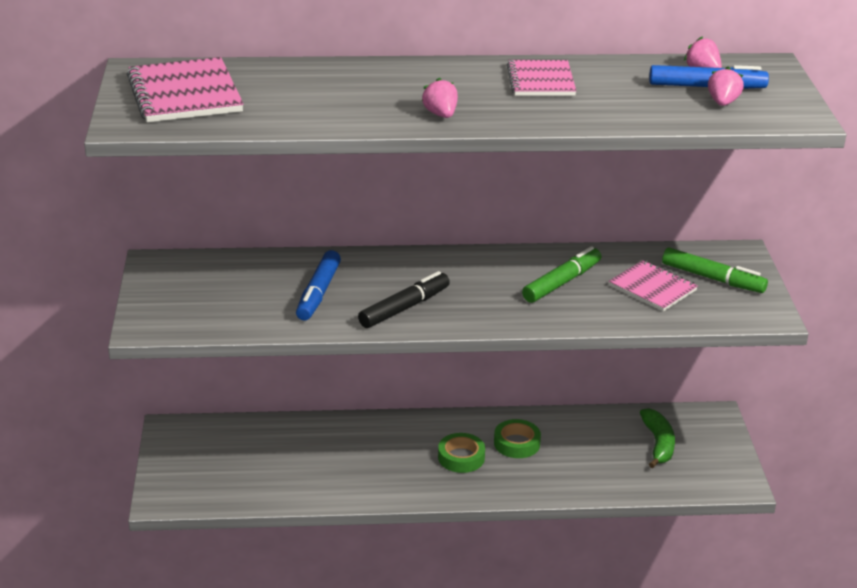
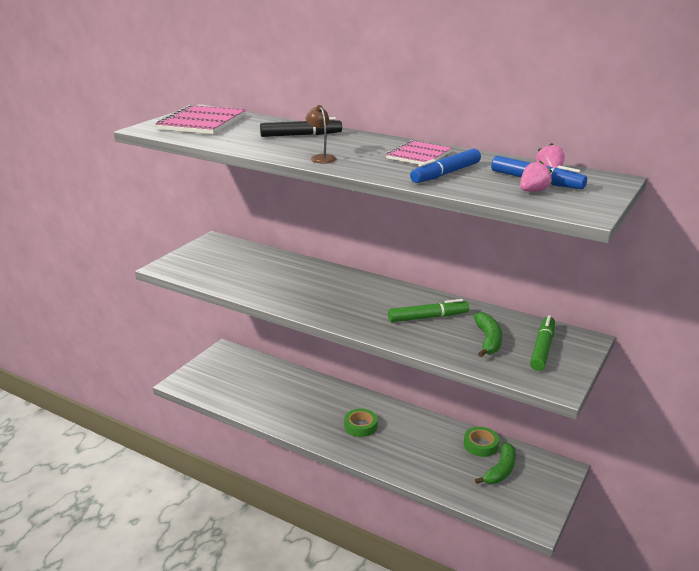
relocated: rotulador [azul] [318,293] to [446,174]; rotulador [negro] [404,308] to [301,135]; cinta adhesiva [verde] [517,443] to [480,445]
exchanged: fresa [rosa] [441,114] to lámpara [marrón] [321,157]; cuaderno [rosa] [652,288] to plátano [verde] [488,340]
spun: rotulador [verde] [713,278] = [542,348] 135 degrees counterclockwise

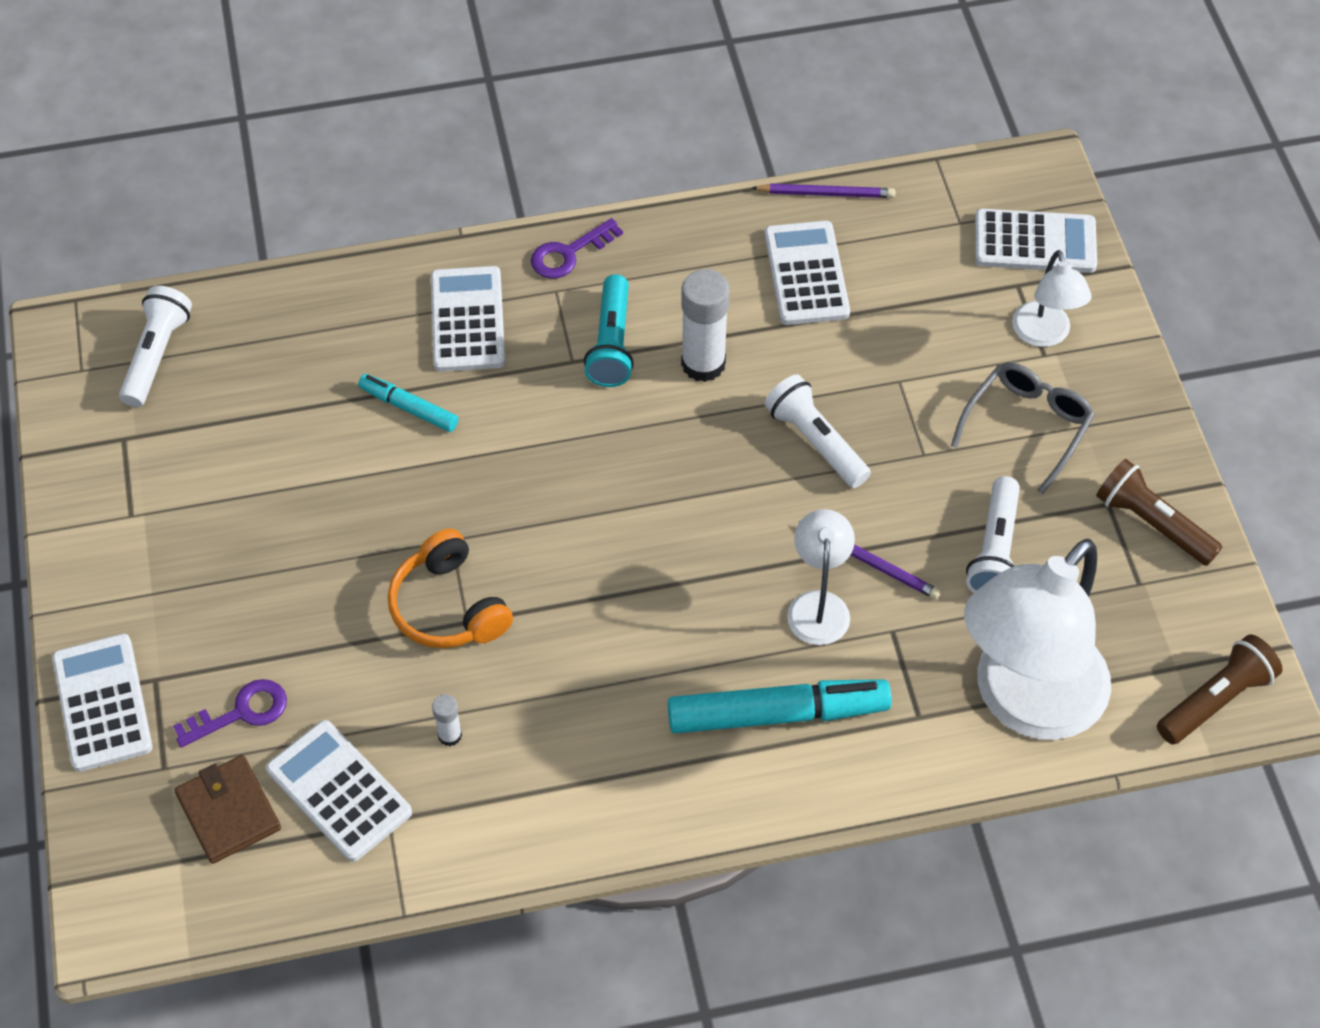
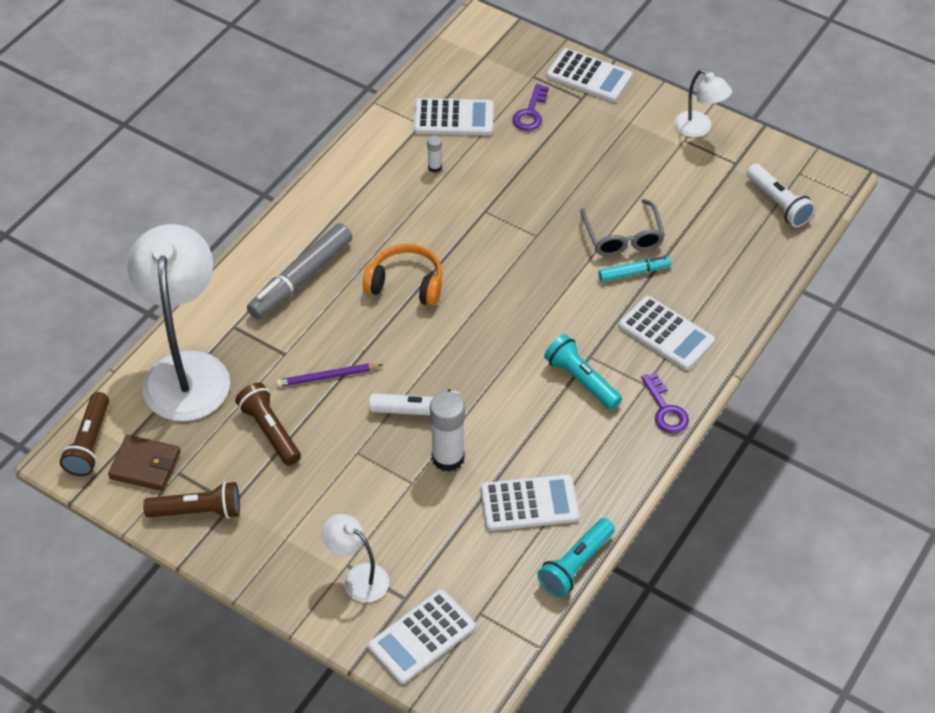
relocated: barra de pegamento [blanco] [703,364] to [448,458]; gafas [gris] [1027,426] to [623,237]; lámpara [blanco] [818,605] to [699,129]; auriculares [naranja] [448,606] to [406,284]; cartera [marrón] [229,811] to [145,465]
exchanged: lápiz [morado] [826,193] to lámpara de mano [turquesa] [576,565]
colour: lámpara de mano [blanco] [995,550] to lámpara de mano [marrón] [270,431]; rotulador [turquesa] [777,714] to rotulador [gris] [301,279]
spun: llave [morado] [569,253] = [665,409] 150 degrees clockwise; calculadora [blanco] [806,274] = [529,503] 45 degrees counterclockwise

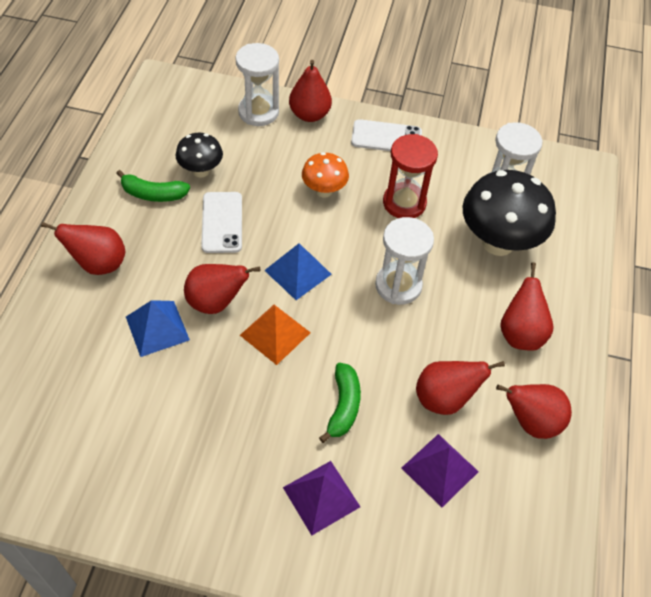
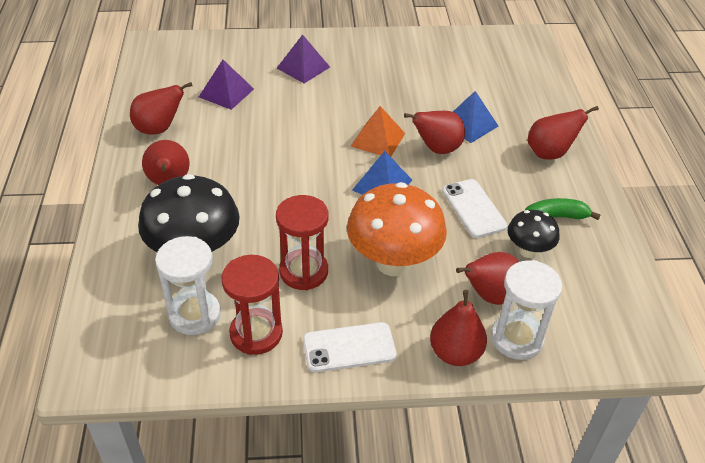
missing: reloj de arena [blanco] [398,285]; plátano [verde] [343,406]
appeared: reloj de arena [rojo] [256,333]
relocated: pera [rojo] [444,399] to [489,295]
size: seta [naranja] [324,191] = [393,263] x1.86

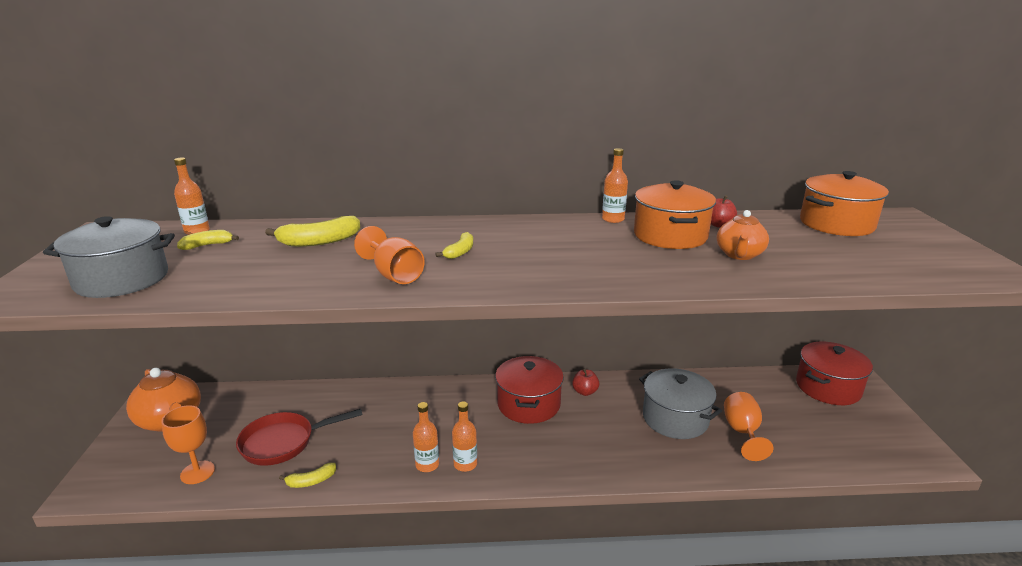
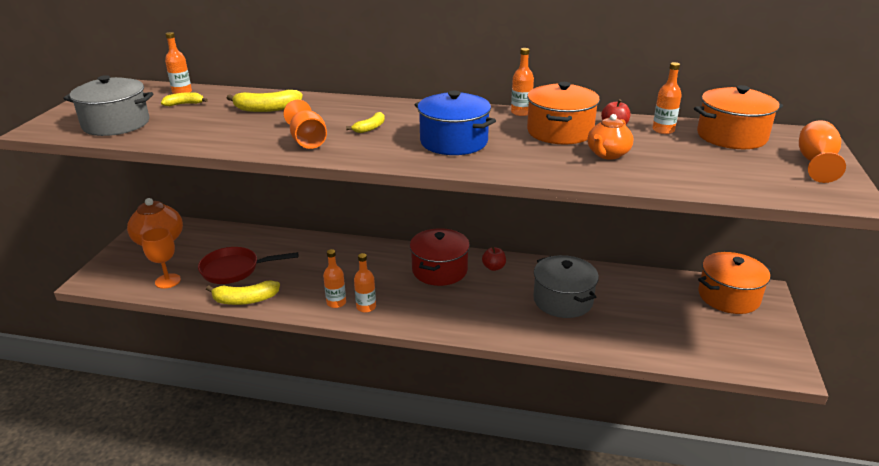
appeared: botella [naranja] [663,130]; olla [azul] [454,142]
relocated: copa [naranja] [742,432] to [815,163]
colour: olla [rojo] [828,387] to olla [naranja] [728,297]
size: plátano [amarillo] [311,481] = [245,300] x1.67

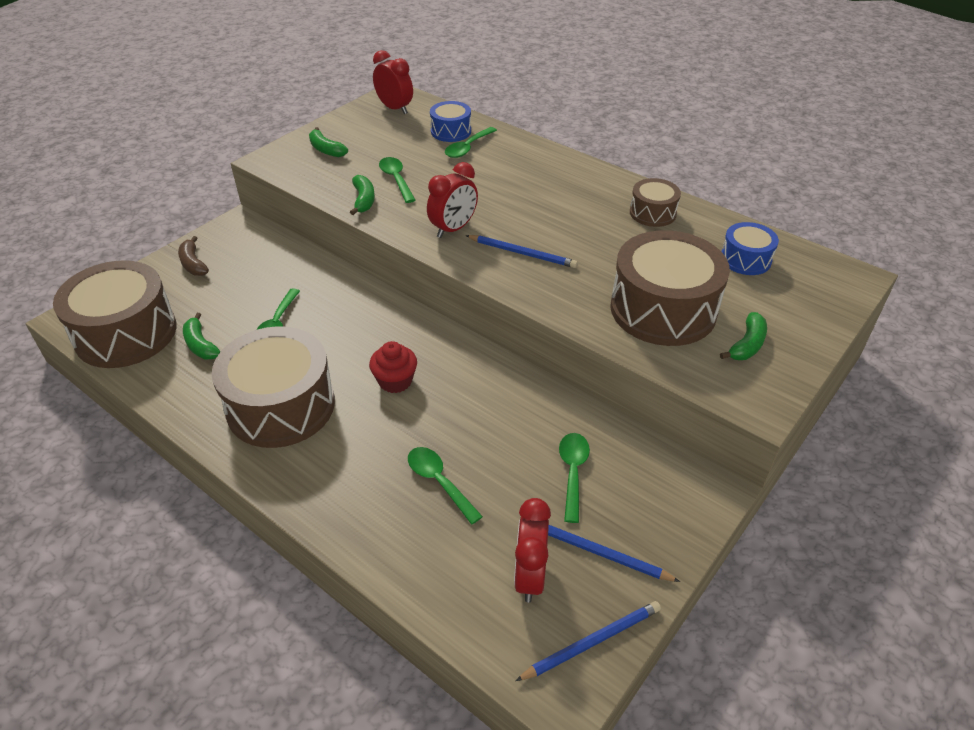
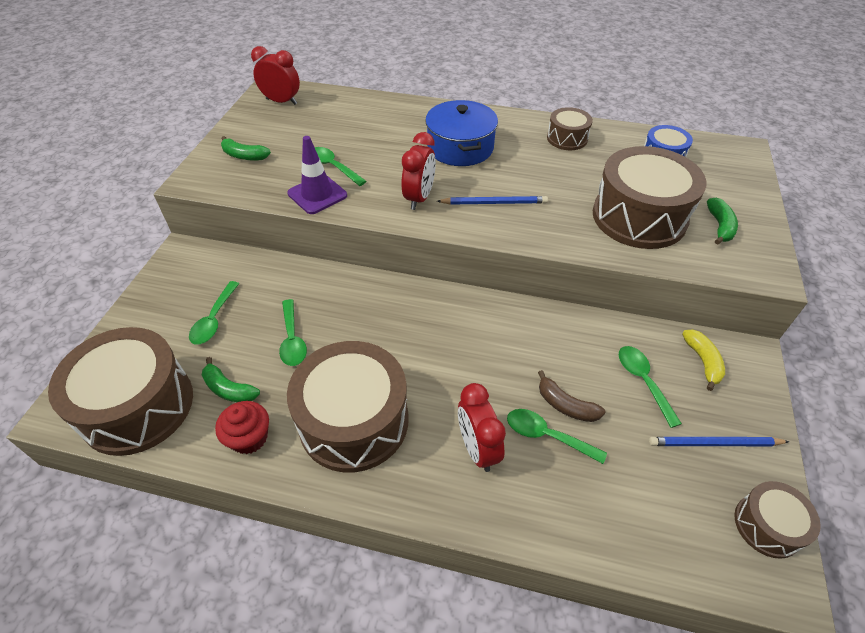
missing: tambor [azul] [451,131]
appeared: olla [azul] [460,148]; plátano [amarillo] [702,361]
relocated: cuchara [verde] [467,148] to [214,320]; plátano [marrón] [193,264] to [566,405]; magdalena [rojo] [395,381] to [249,438]; despertador [rojo] [530,576] to [477,448]
exchanged: plátano [verde] [363,200] to cono de tráfico [morado] [317,194]; lápiz [azul] [592,642] to tambor [marrón] [767,525]

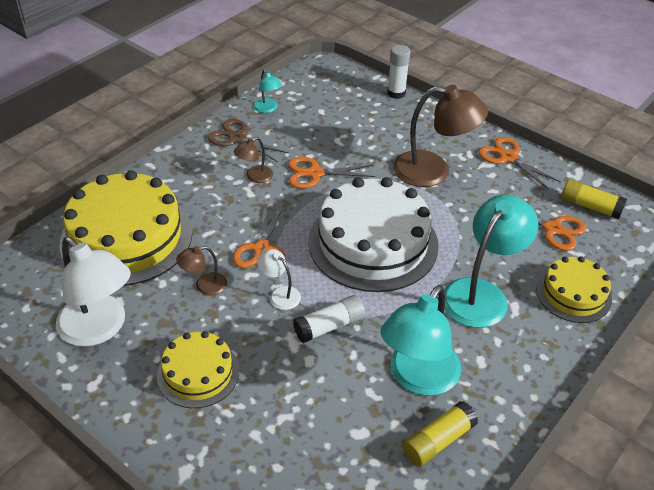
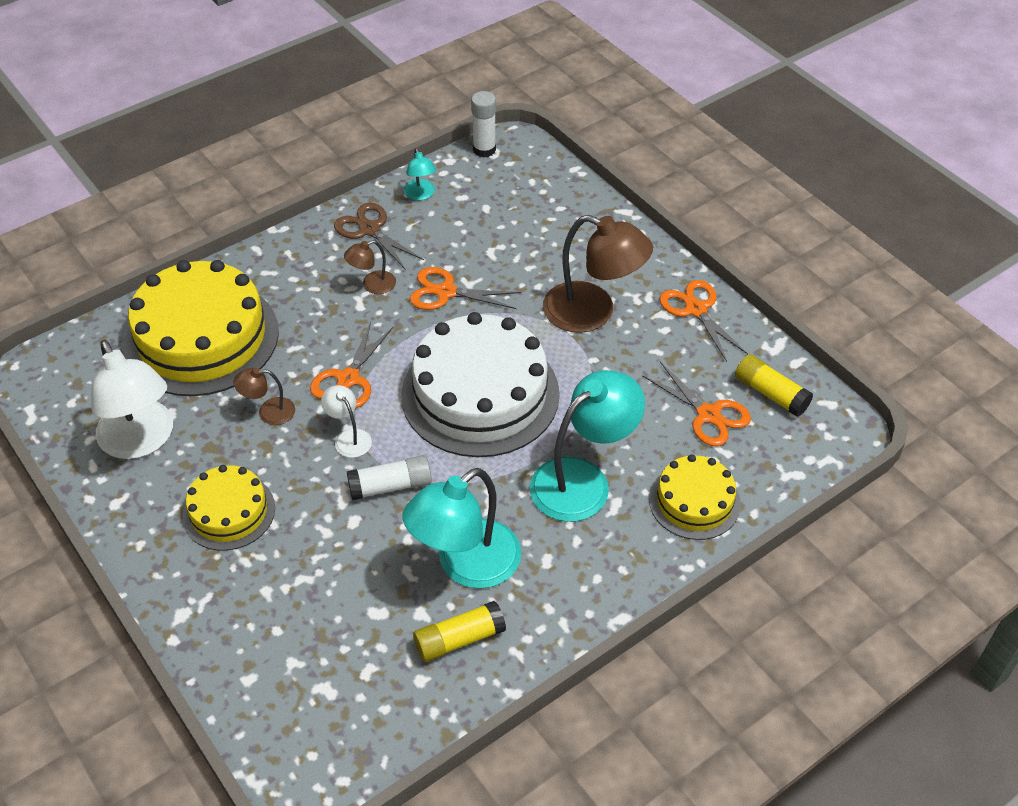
relocated: barra de pegamento [blanco] [396,93] to [484,150]

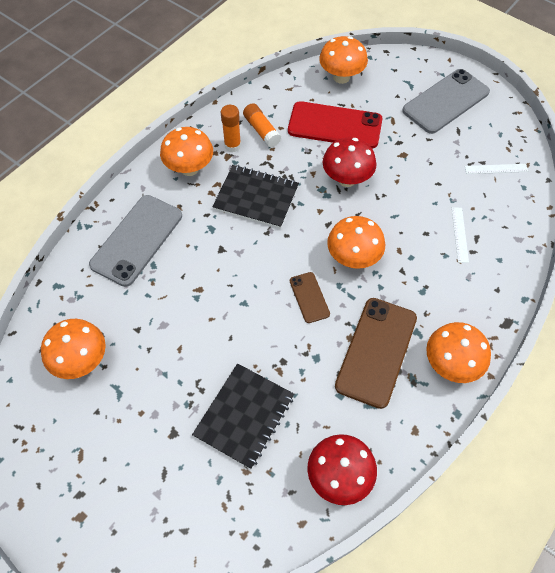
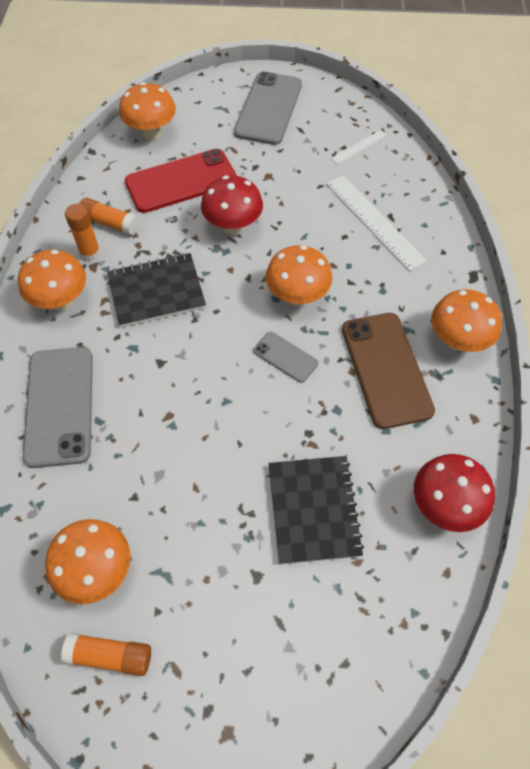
appeared: barra de pegamento [naranja] [110,656]
colour: móvil [marrón] [309,297] to móvil [gris] [285,357]
size: regla [blanco] [460,234] = [374,221] x1.90

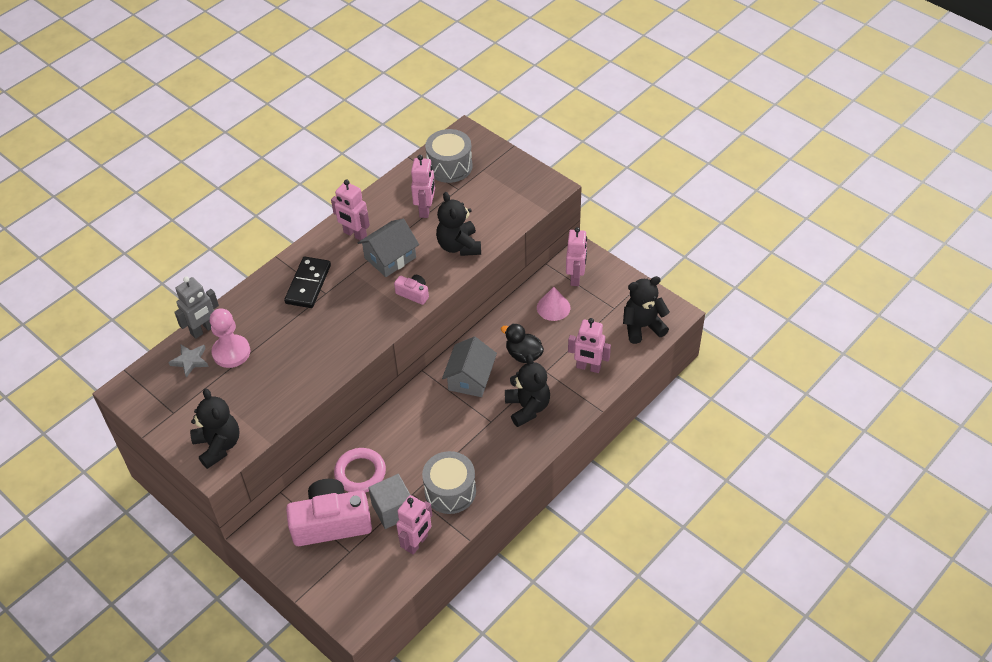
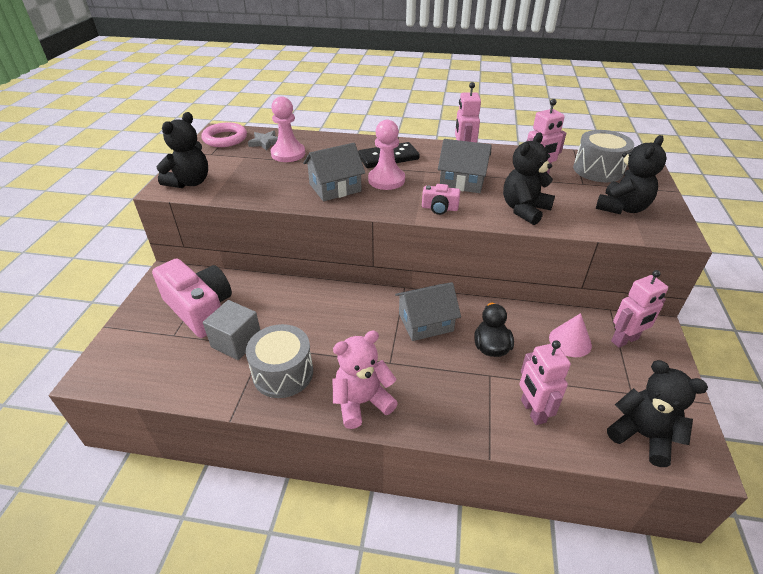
missing: robot [gris] [203,330]; robot [rosa] [417,543]
appeared: peón [rosa] [386,180]; casa [gris] [335,188]; osito [rosa] [362,402]
relocated: osito [negro] [527,407] to [622,208]; anillo [rosa] [360,473] to [225,138]
spun: cámara [rosa] [413,294] = [439,208] 105 degrees clockwise

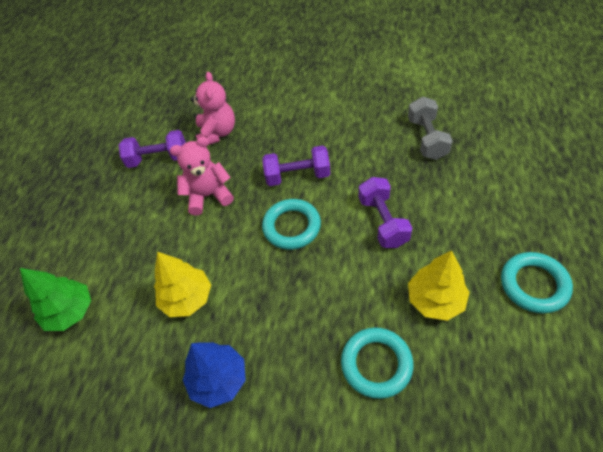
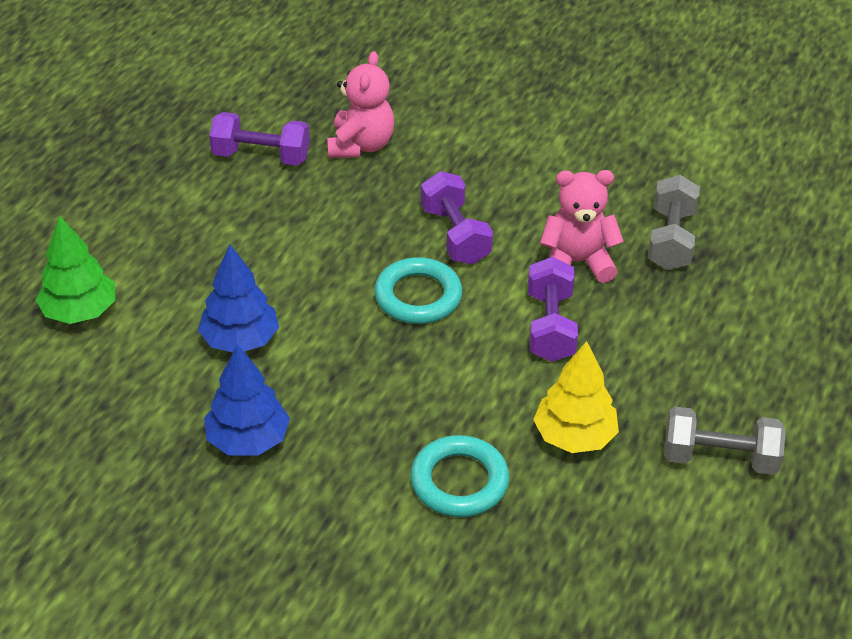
relocated: osito [rosa] [208,196] to [577,262]
exchanged: anillo [turquesa] [534,285] to mancuerna [gris] [719,458]
colour: árbol [amarillo] [187,298] to árbol [azul] [240,340]
spun: mancuerna [morado] [297,176] = [455,235] 60 degrees clockwise

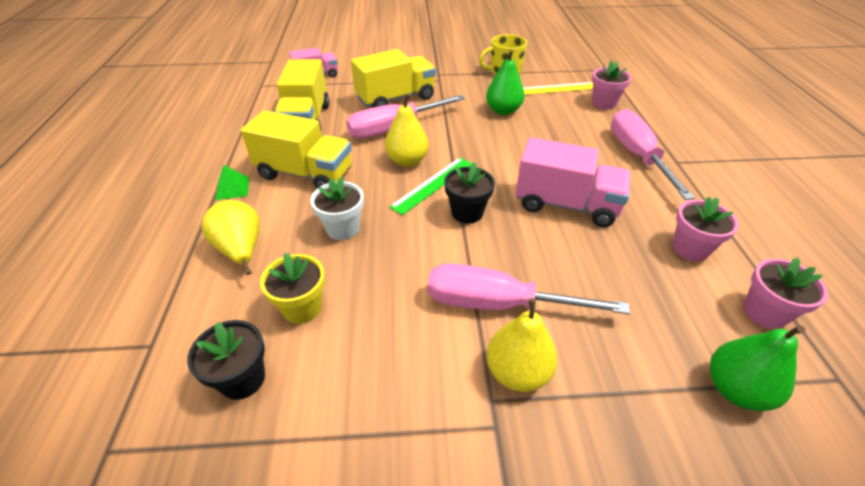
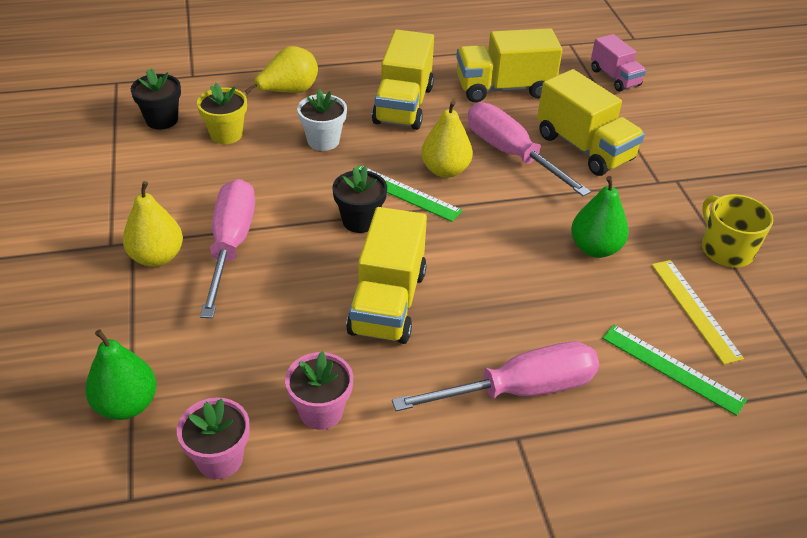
missing: pirámide [verde] [232,188]
exchanged: maceta [rosa] [604,103] to regla [verde] [672,368]
colour: camión [rosa] [566,205] to camión [amarillo] [387,302]

